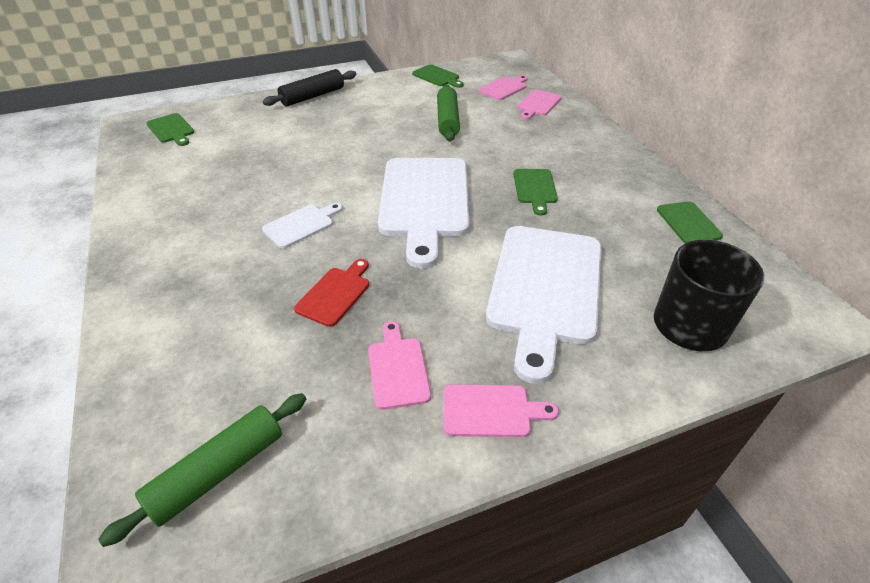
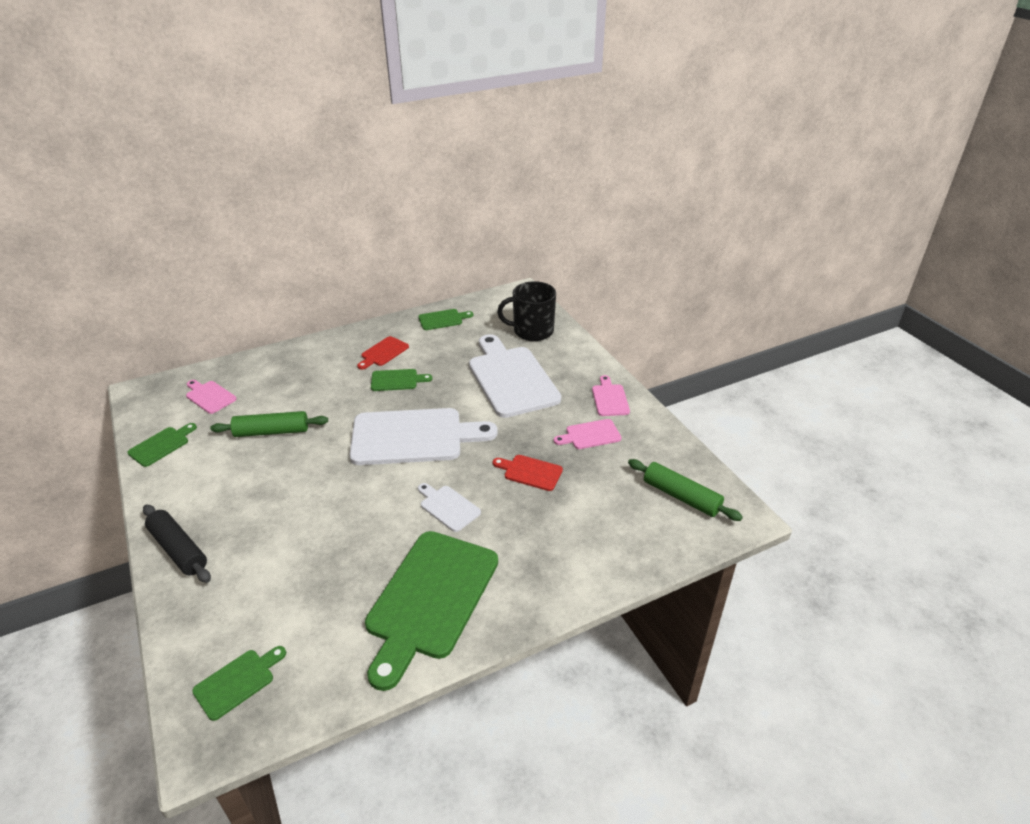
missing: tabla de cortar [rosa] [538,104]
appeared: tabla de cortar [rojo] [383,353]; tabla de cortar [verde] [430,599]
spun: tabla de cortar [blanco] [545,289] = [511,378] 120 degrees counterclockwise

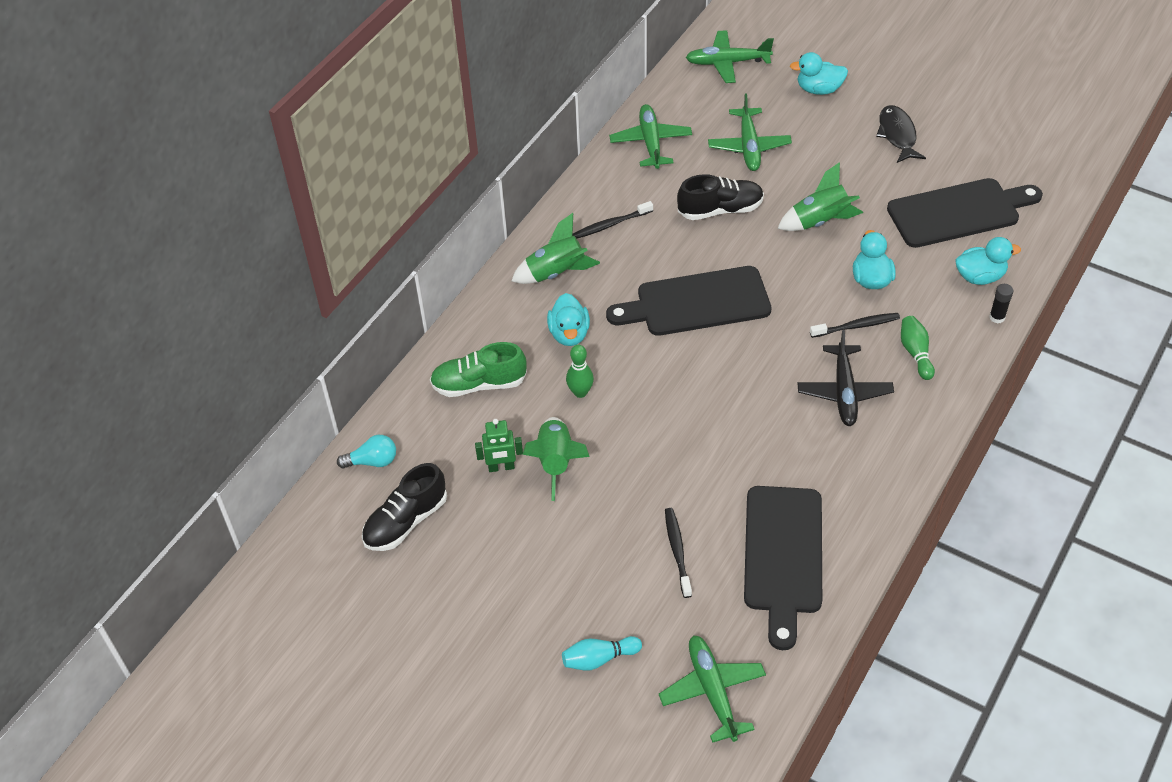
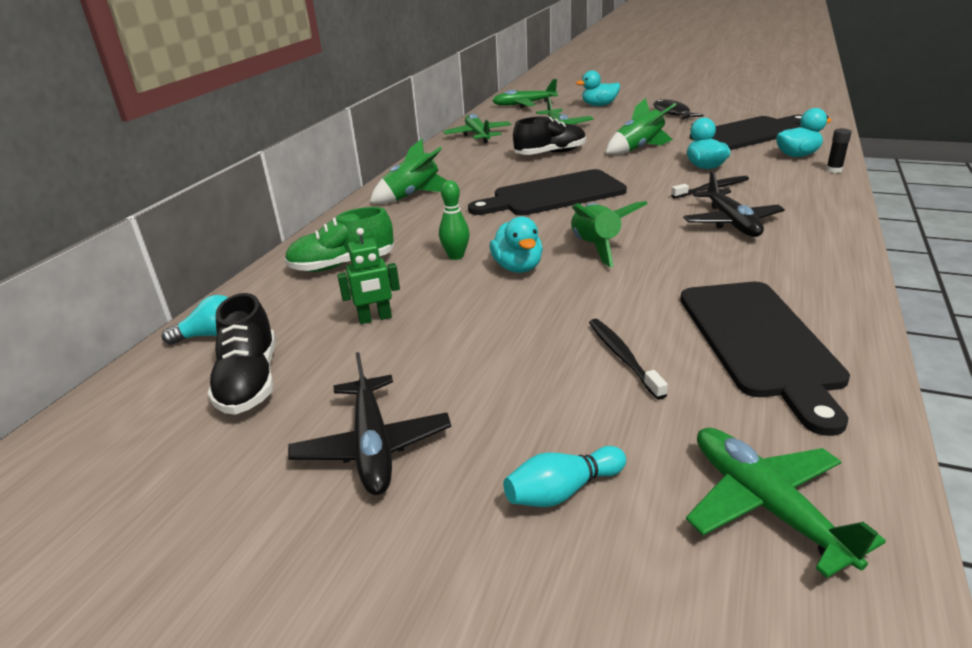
missing: cepillo de dientes [negro] [610,224]; bolo [verde] [915,353]
appeared: avión [negro] [372,446]
relocated: pato [turquesa] [569,334] to [518,267]; cohete [verde] [556,462] to [596,247]
spun: zapato [negro] [405,521] = [249,381] 45 degrees counterclockwise

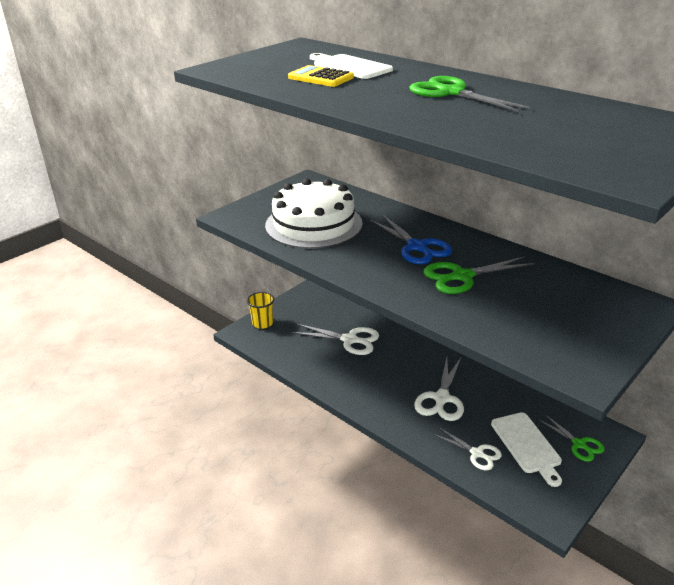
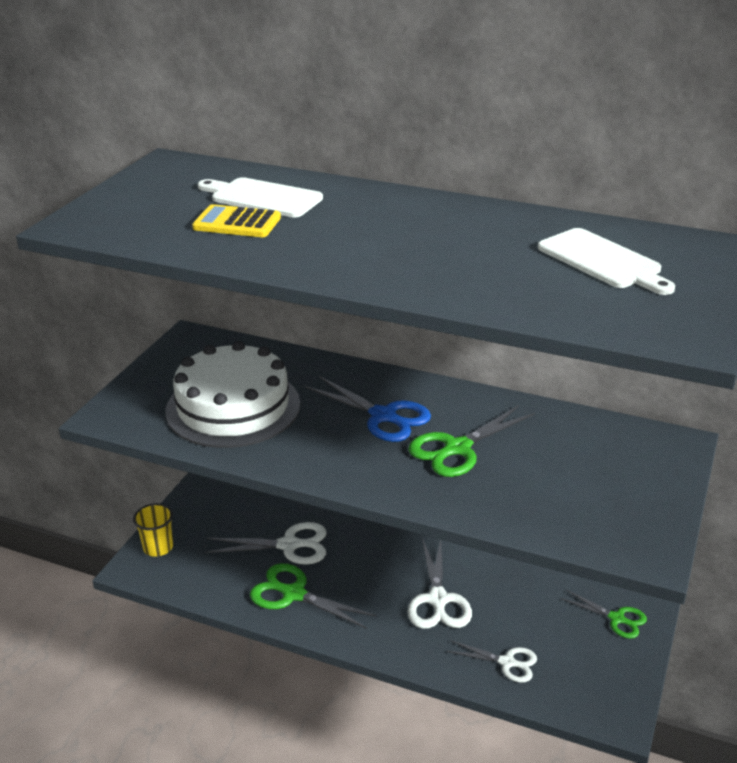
relocated: tijeras [verde] [451,93] to [294,594]; tabla de cortar [blanco] [527,445] to [602,261]

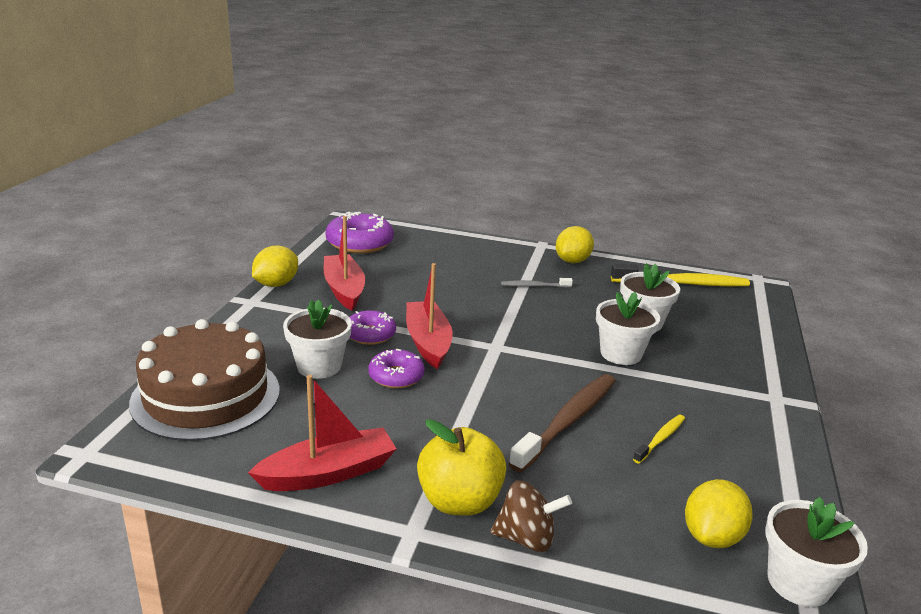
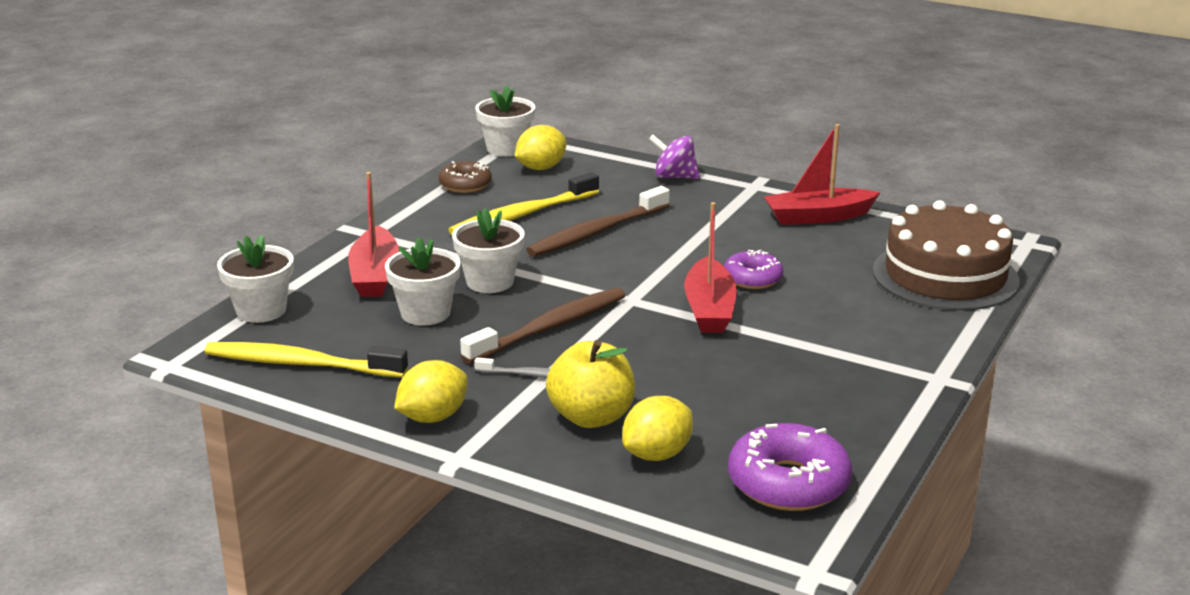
missing: rosquilla [morado] [370,334]
appeared: rosquilla [marrón] [465,185]; cepillo de dientes [marrón] [549,328]
relocated: barco [rojo] [344,289] to [375,275]; limón [amarillo] [276,284] to [657,454]; maceta [blanco] [319,366] to [261,310]; manzana [amarillo] [459,501] to [591,417]
colour: peonza [marrón] [526,538] to peonza [morado] [674,177]
size: cepillo de dientes [amarillo] [660,439] = [522,215] x2.00

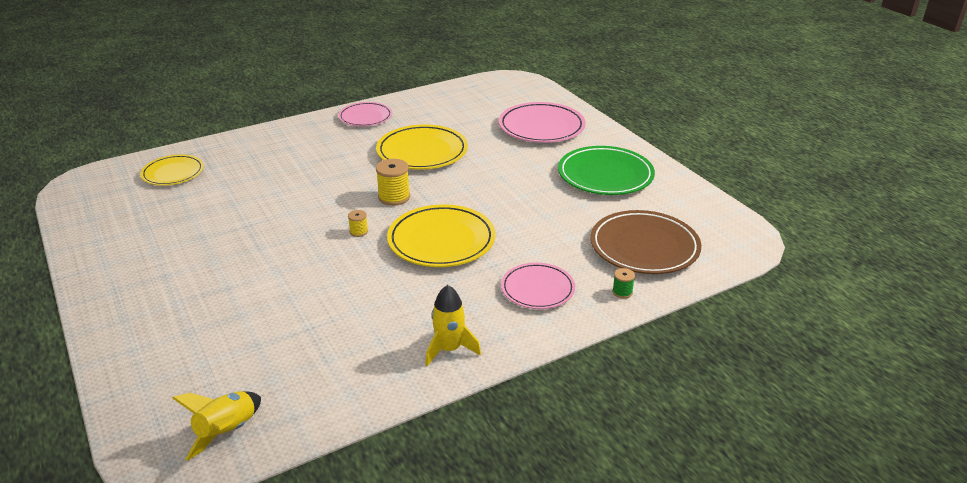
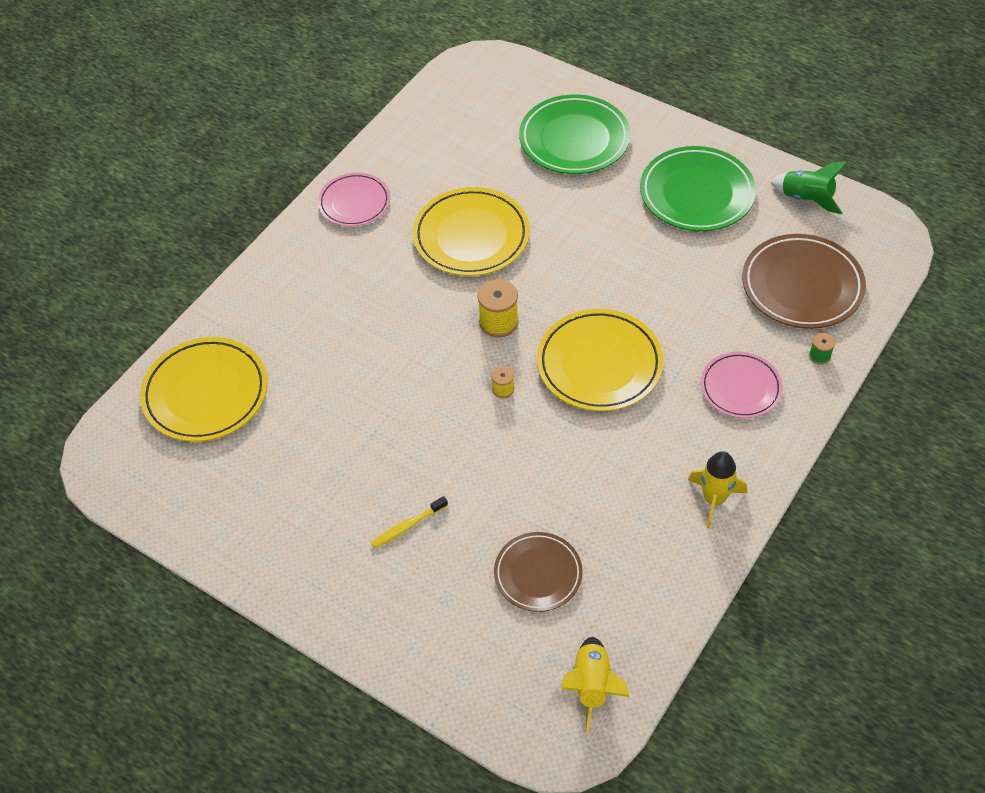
appeared: cohete [verde] [806,199]; cepillo de dientes [amarillo] [407,526]; plato [marrón] [538,574]
colour: plato [rosa] [541,127] to plato [verde] [574,139]
size: plato [amarillo] [173,173] = [205,393] x1.58

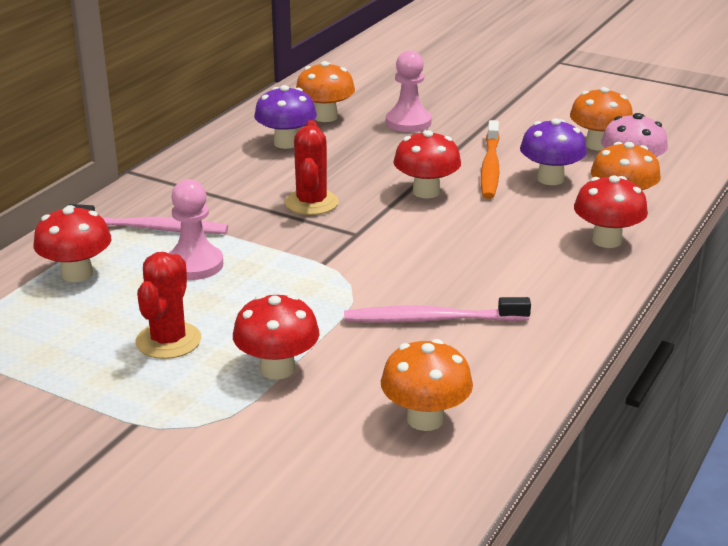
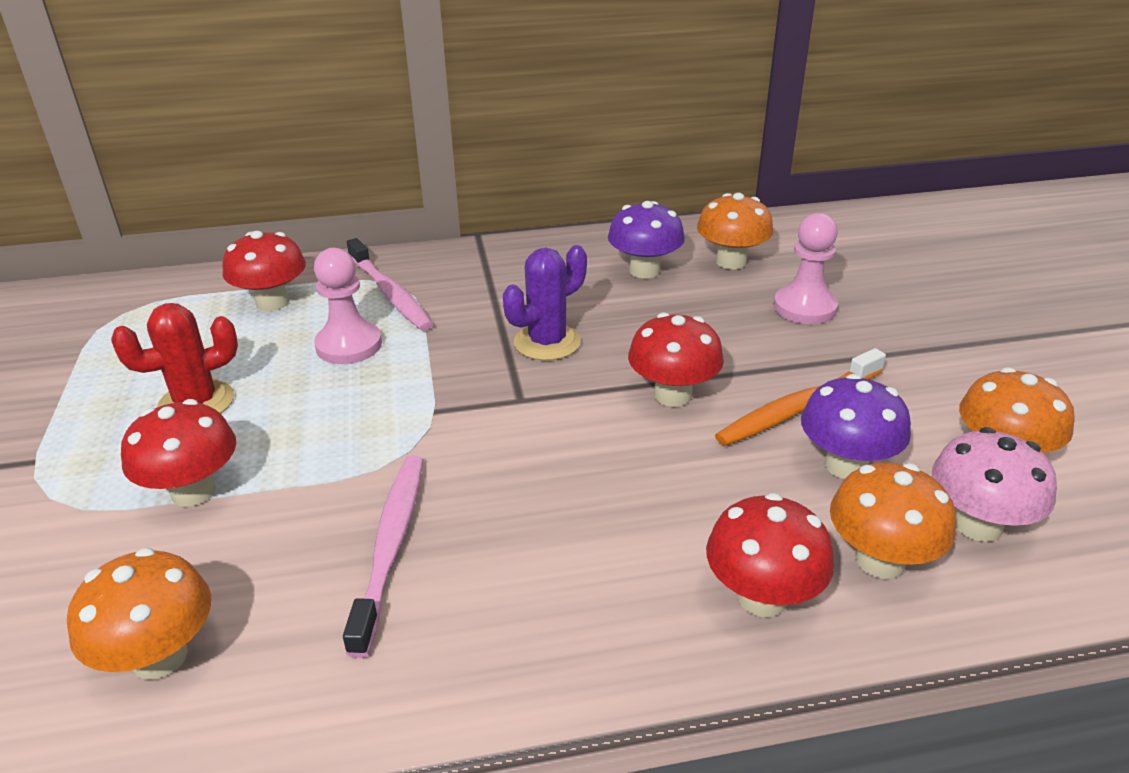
colour: cactus [rojo] [311,203] to cactus [morado] [547,342]
spun: cepillo de dientes [rosa] [431,319] = [391,545] 45 degrees clockwise

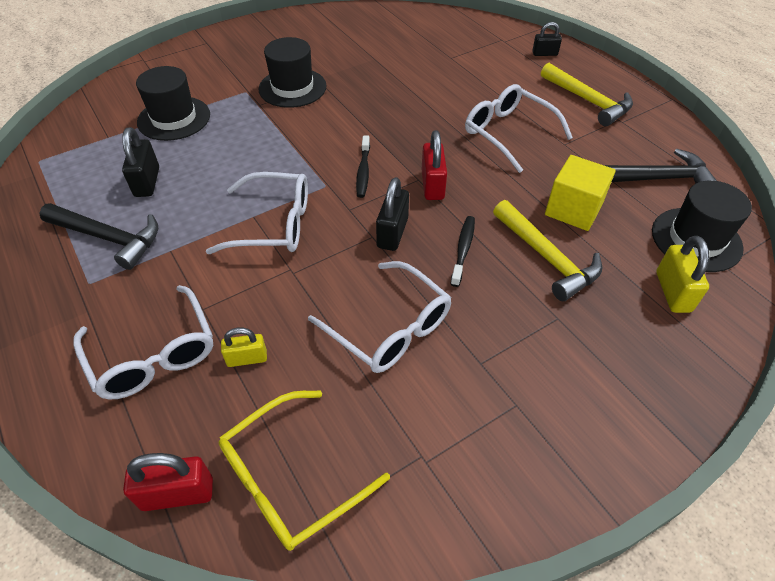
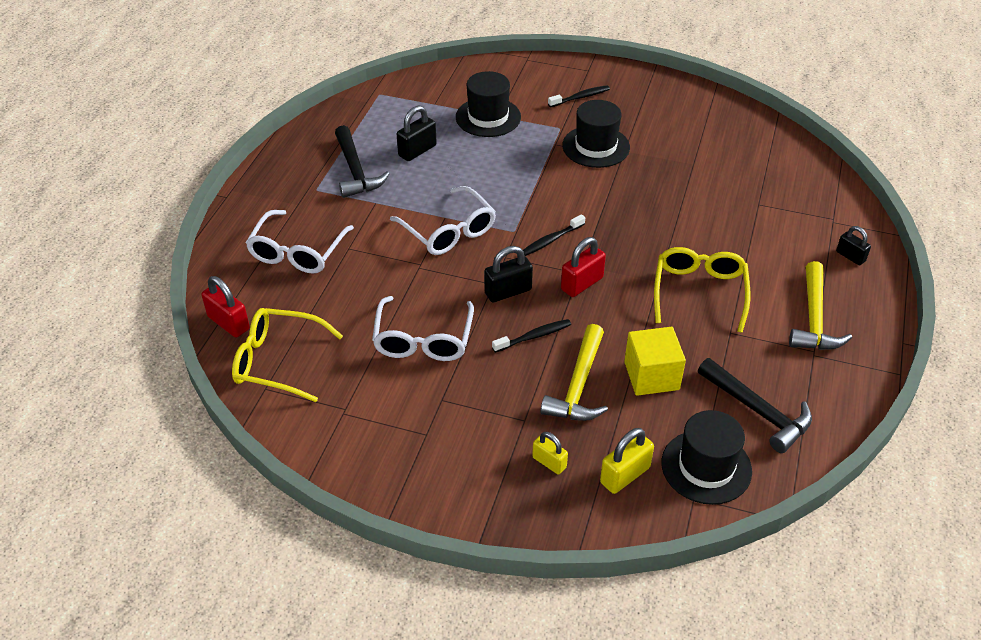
appeared: cepillo de dientes [negro] [580,97]
relocated: candado [amarillo] [247,358] to [549,462]
colour: gafas [blanco] [508,133] to gafas [amarillo] [699,292]

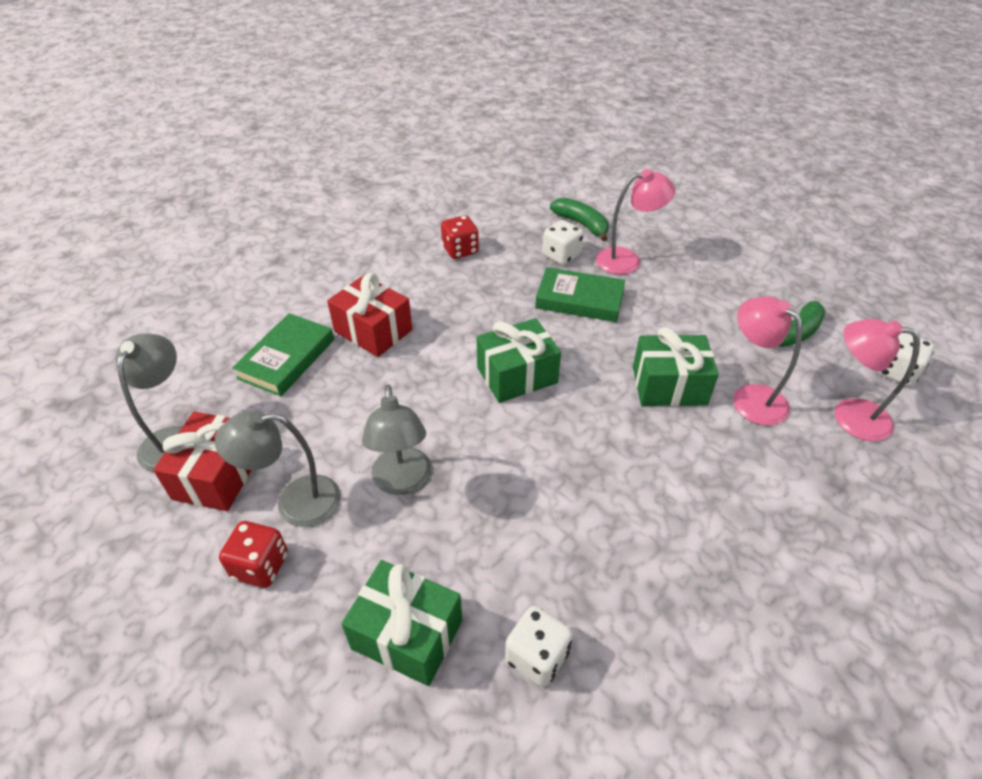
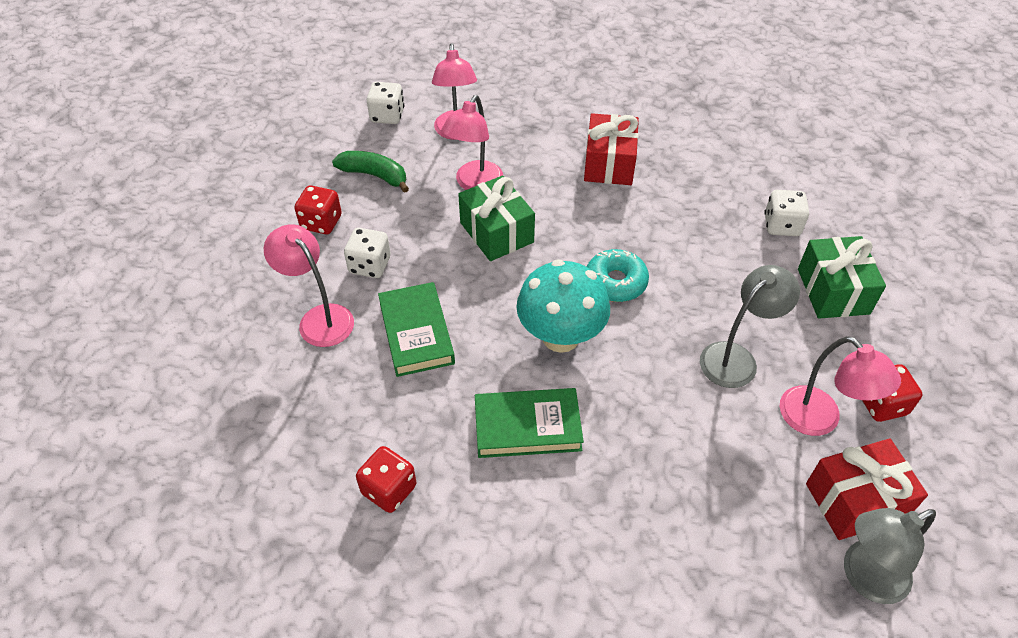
missing: plátano [verde] [582,224]
appeared: dado [rojo] [321,223]; rosquilla [turquesa] [615,282]
relocated: dado [blanco] [561,255] to [370,265]; regalo [rojo] [373,331] to [609,164]; libro [verde] [286,358] to [527,427]
exchanged: regalo [verde] [517,375] to seta [turquesa] [560,337]
colour: lámpara [gris] [295,502] to lámpara [rosa] [819,420]

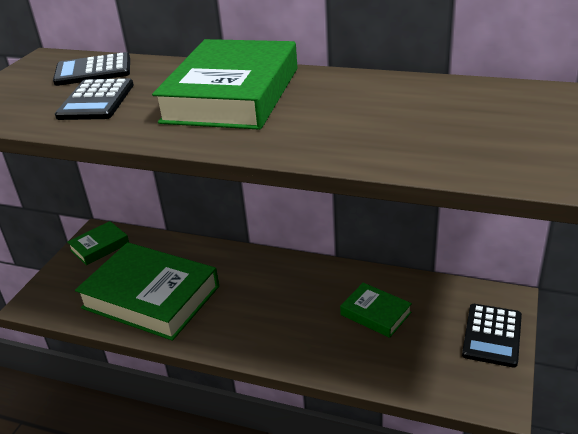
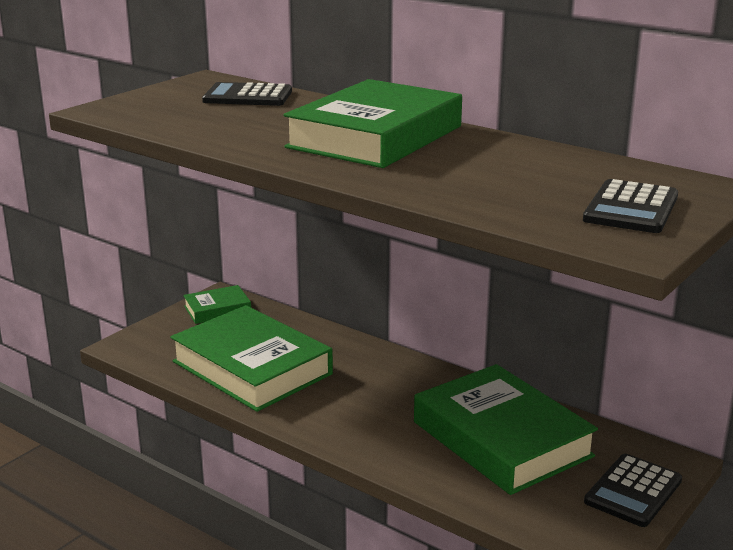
relocated: calculadora [negro] [96,101] to [631,208]
size: libro [verde] [375,313] = [501,439] x2.09

